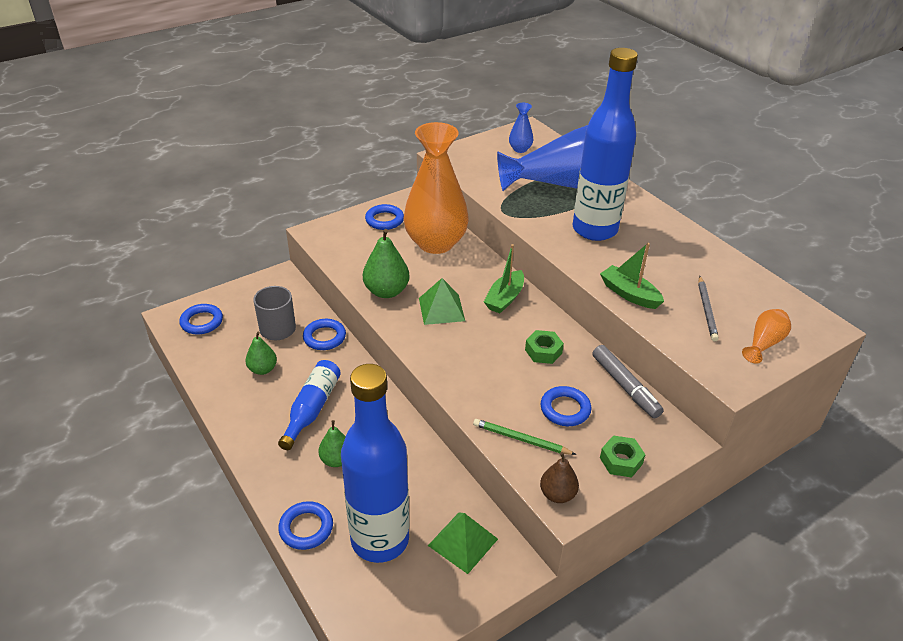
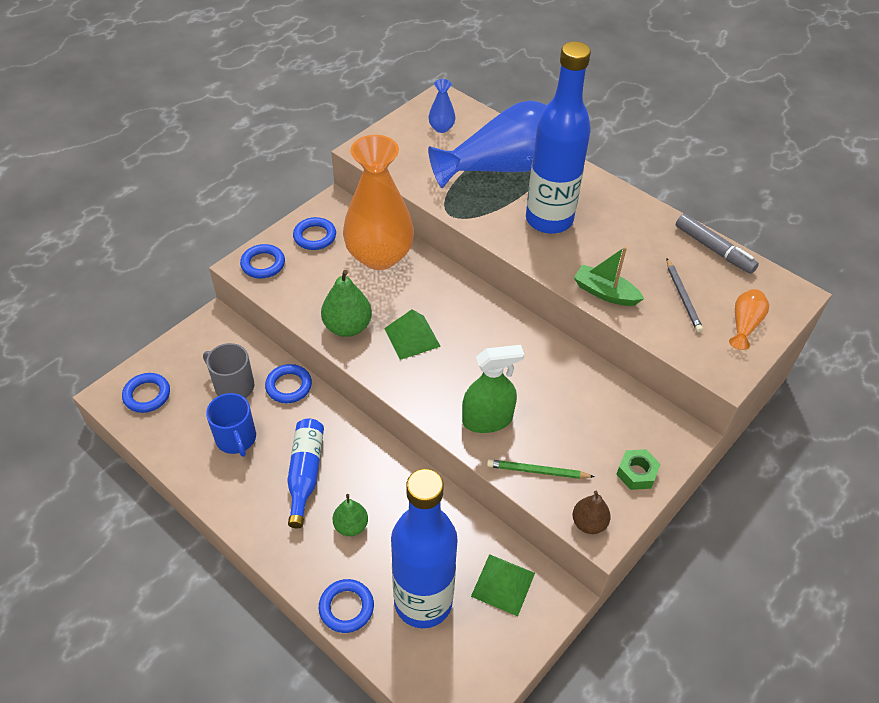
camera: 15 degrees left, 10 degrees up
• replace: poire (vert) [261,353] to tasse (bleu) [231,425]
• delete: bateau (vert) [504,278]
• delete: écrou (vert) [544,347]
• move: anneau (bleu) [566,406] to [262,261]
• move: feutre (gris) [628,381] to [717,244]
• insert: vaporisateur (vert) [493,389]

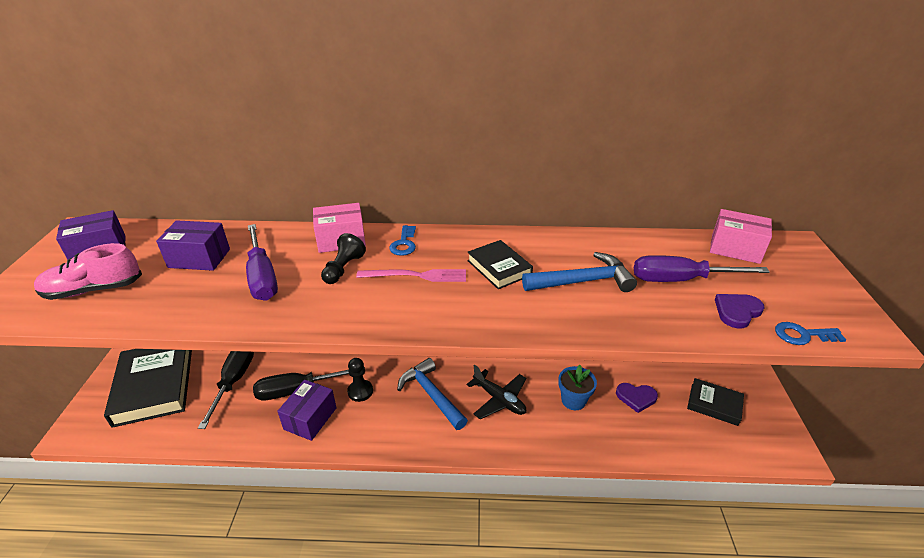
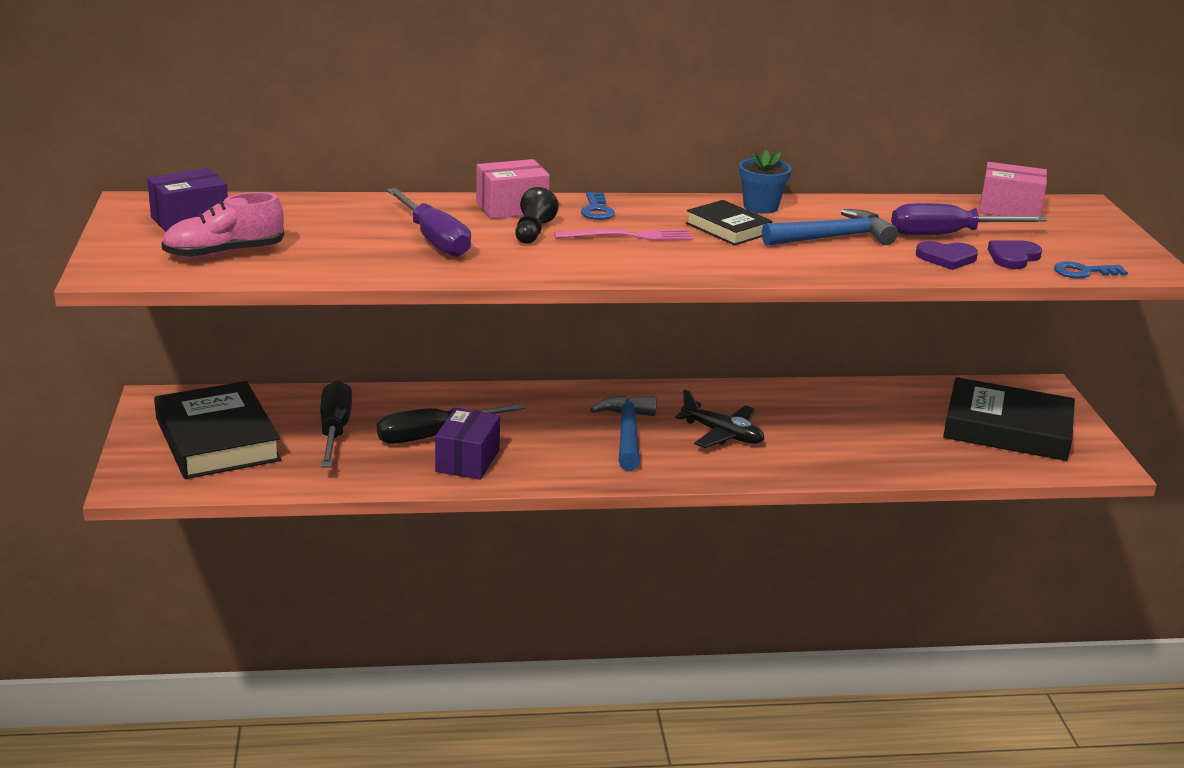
camera: 10 degrees left, 10 degrees down
• delete: boîte (violet) [193,245]
• delete: pion (noir) [360,380]
• rotate: marteau (bleu) [432,394] = [623,433] 45 degrees clockwise
• move: pot de fleurs (bleu) [577,387] to [765,182]
• move: cœur (violet) [637,398] to [947,255]
• resize: livre (noir) [715,402] = [1009,419] x1.85

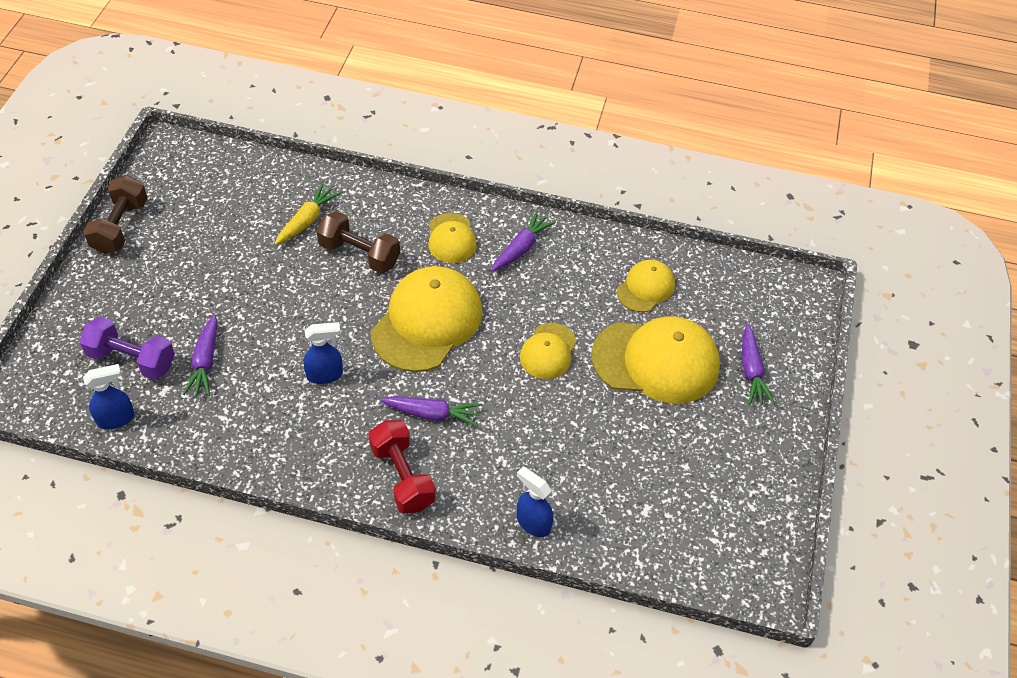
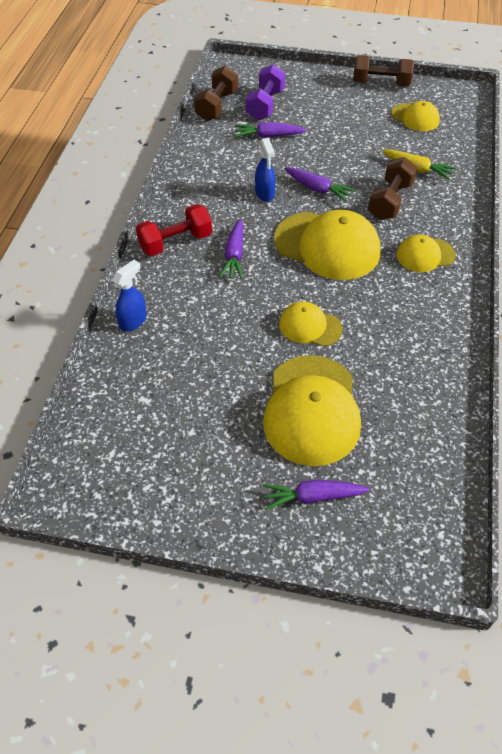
camera: 90 degrees right, 0 degrees up
• replace: vaporisateur (bleu) [109,396] to haltère (marron) [216,93]
• move: carotte (violet) [523,241] to [319,184]
• move: casquette (jaune) [646,286] to [415,116]

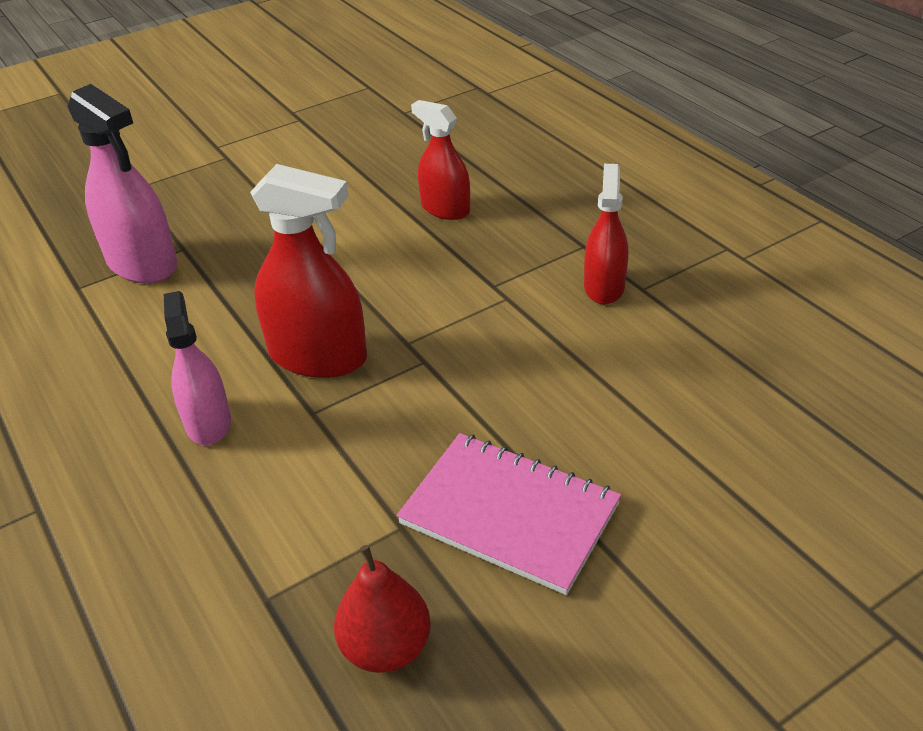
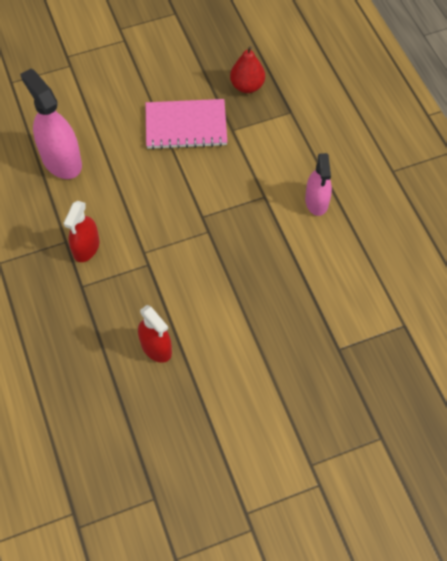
camera: 170 degrees left, 20 degrees up
• move: vaporisateur (rose) [123,184] to [51,124]
• delete: vaporisateur (rouge) [308,271]
• rotate: carnet (rose) [509,514] = [186,124] 45 degrees counterclockwise

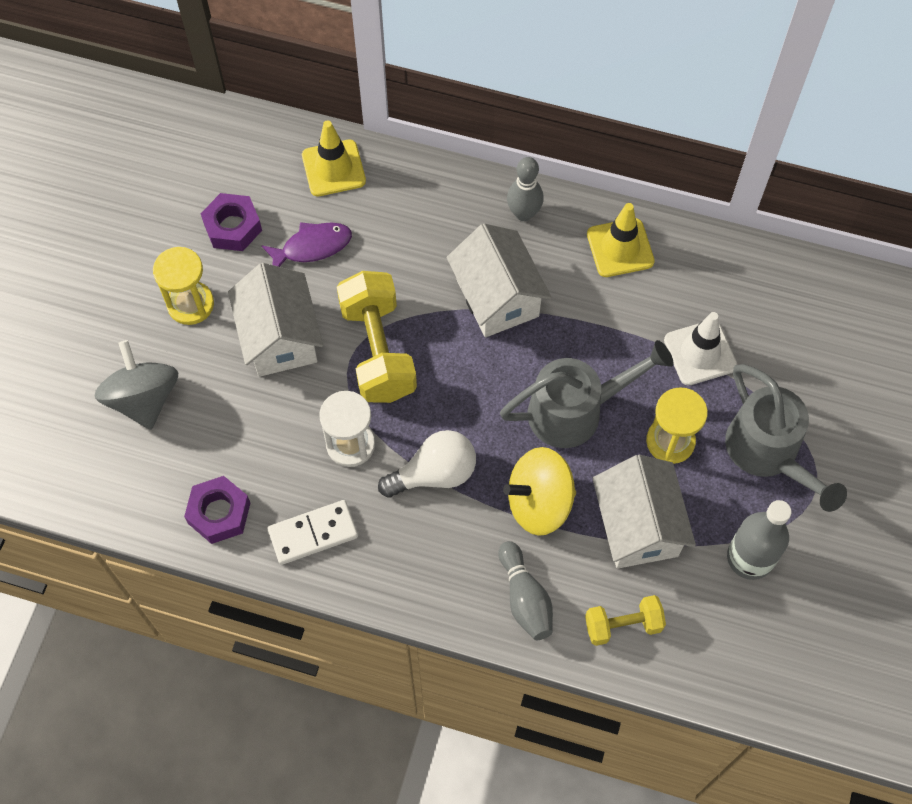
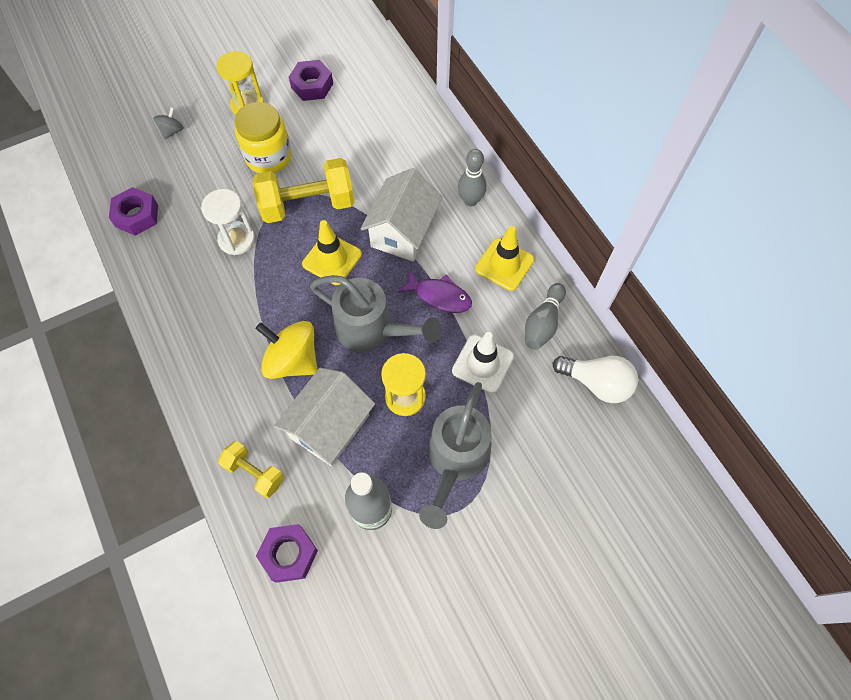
camera: 45 degrees right, 0 degrees up
• resize: toupie (gris) [136,385] = [168,123] x0.49
• replace: maison (blanc) [275,320] to bocal (jaune) [263,137]
• move: poisson (violet) [306,244] to [434,291]
• delete: domino (blanc) [313,532]
• move: cône de chantier (jaune) [334,158] to [332,252]
• rotate: haltère (jaune) [377,337] = [304,190] 45 degrees clockwise
• move: ampoule (blanc) [427,464] to [595,379]
• move: quille (gris) [526,590] to [545,316]
• insert: écrou (violet) [287,553]

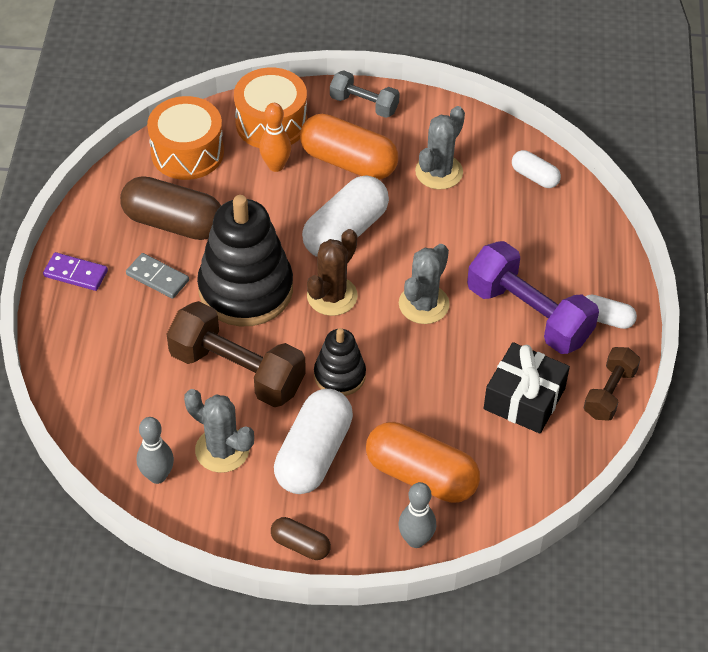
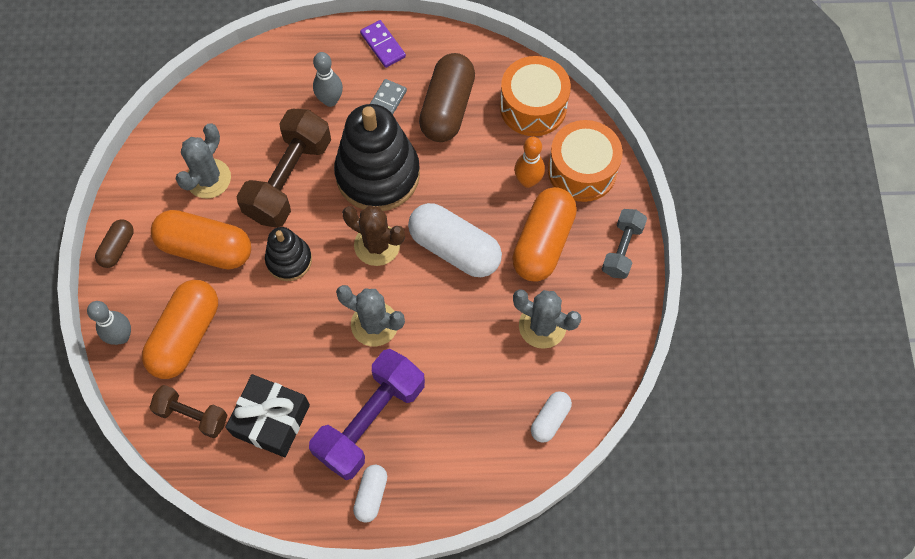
camera: 85 degrees right, 15 degrees up
• rotate: domino (violet) [75,271] = [383,44] 45 degrees counterclockwise
• move: quille (gris) [155,450] to [328,79]
• recolor: gélule (blanc) [313,441] to gélule (orange) [201,239]
• move: haltère (marron) [612,384] to [188,411]

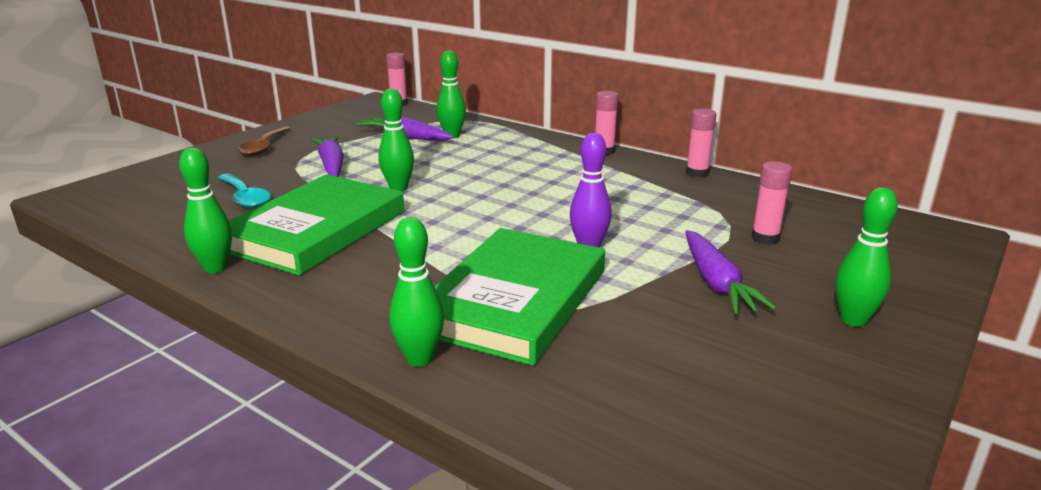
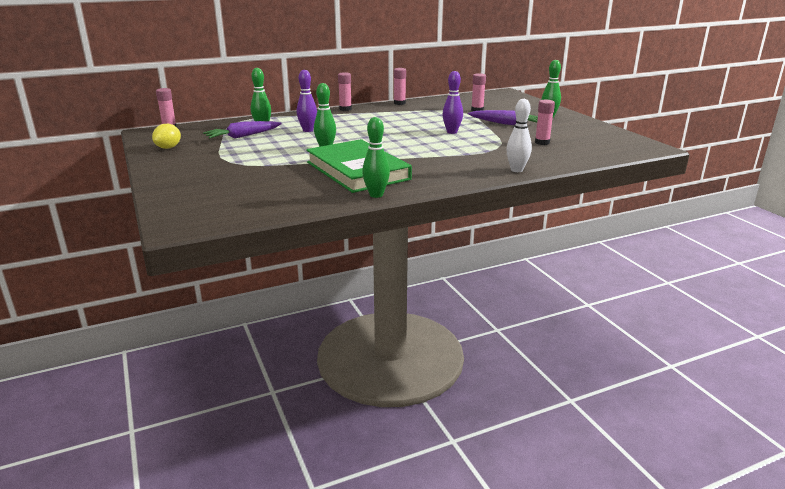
camera: 60 degrees left, 0 degrees up
• delete: cuillère (turquoise) [244,190]
• delete: cuillère (marron) [264,141]
• delete: carotte (violet) [327,156]
• recolor: quille (vert) [416,292] to quille (blanc) [519,135]
• delete: livre (vert) [519,297]
• insert: citron (jaune) [166,136]
• insert: quille (violet) [307,101]
• insert: bâton de colle (rose) [545,122]

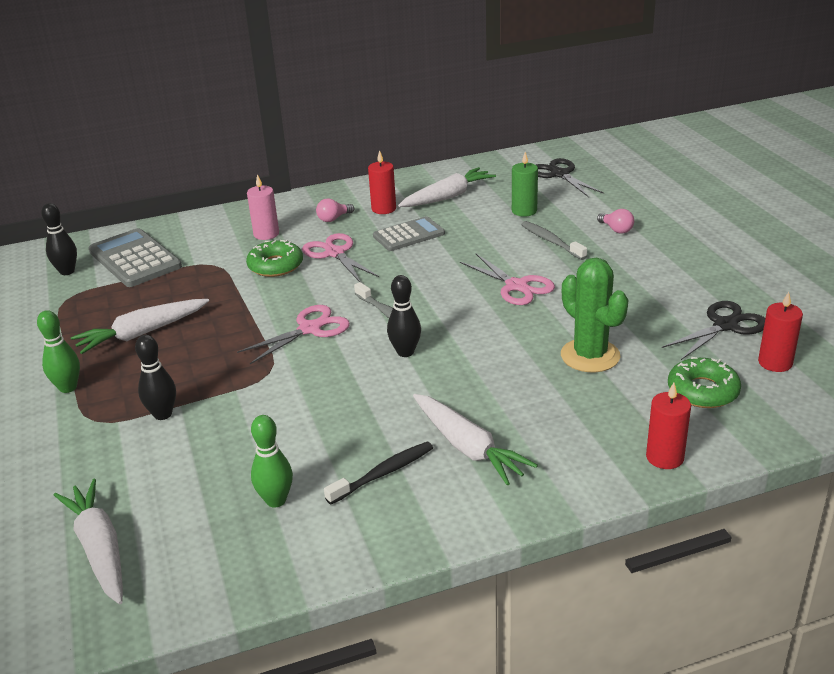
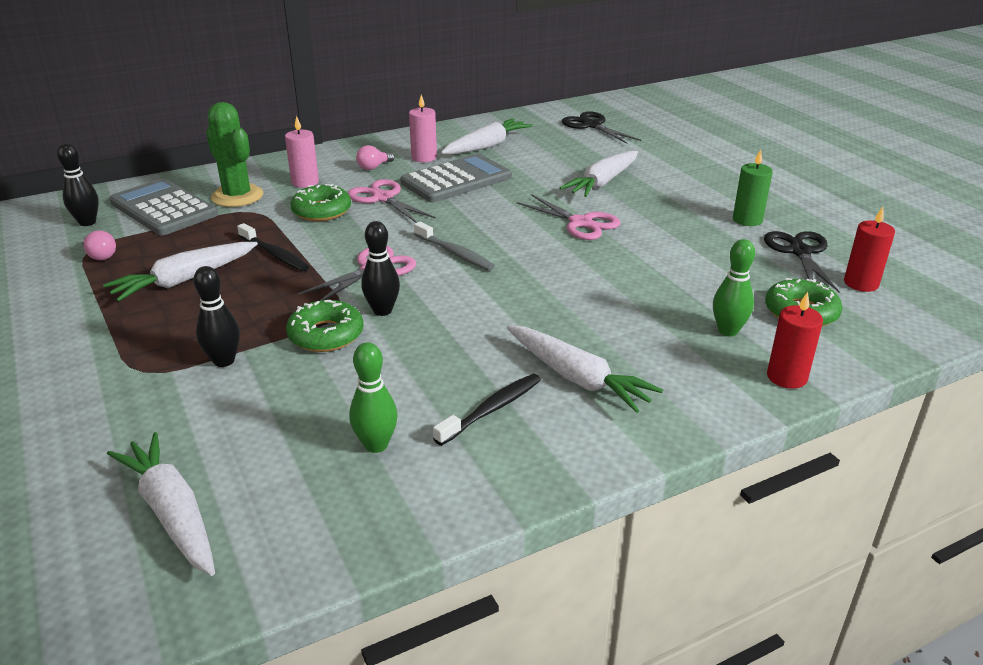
camera: 10 degrees left, 0 degrees up
• move: quille (vert) [58,351] to [734,287]
• recolor: bougie (rouge) [382,182] to bougie (rose) [423,128]
• resize: calculatrice (gris) [409,233] = [456,178] x1.50
• move: quille (noir) [404,316] to [380,268]
• move: bougie (vert) [525,184] to [753,187]
• replace: brosse à dents (gris) [554,240] to carotte (blanc) [599,174]
• move: cactus (vert) [594,314] to [234,154]
• move: ampoule (rose) [615,221] to [99,245]
• rotate: ciseaux (noir) [713,330] = [802,262] 45 degrees counterclockwise
• insert: brosse à dents (noir) [273,247]
• insert: beignet (vert) [325,326]

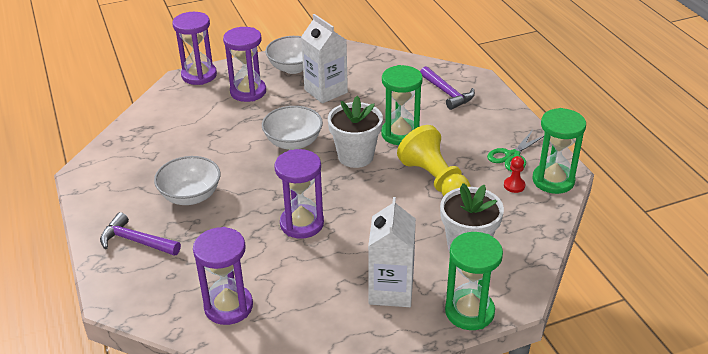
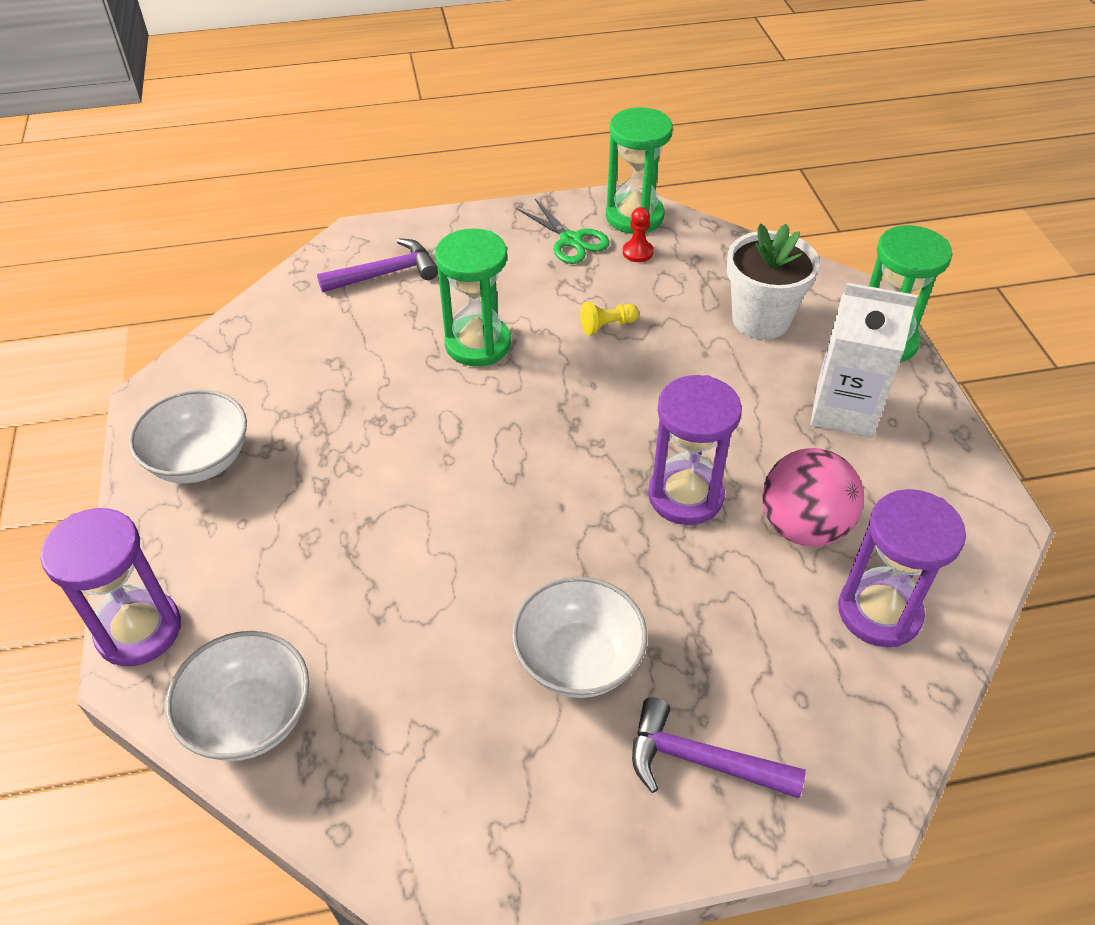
camera: 80 degrees left, 10 degrees up
• rotate: marteau (violet) [140,234] = [719,747] 75 degrees clockwise
• delete: sablier (violet) [244,64]
• move: bol (blanc) [292,128] to [237,696]
• delete: brique de lait (blanc) [324,59]
• delete: pot de fleurs (blanc) [355,132]
• resize: pion (jaune) [434,160] = [609,319] x0.44
• insert: balle (rose) [813,497]

